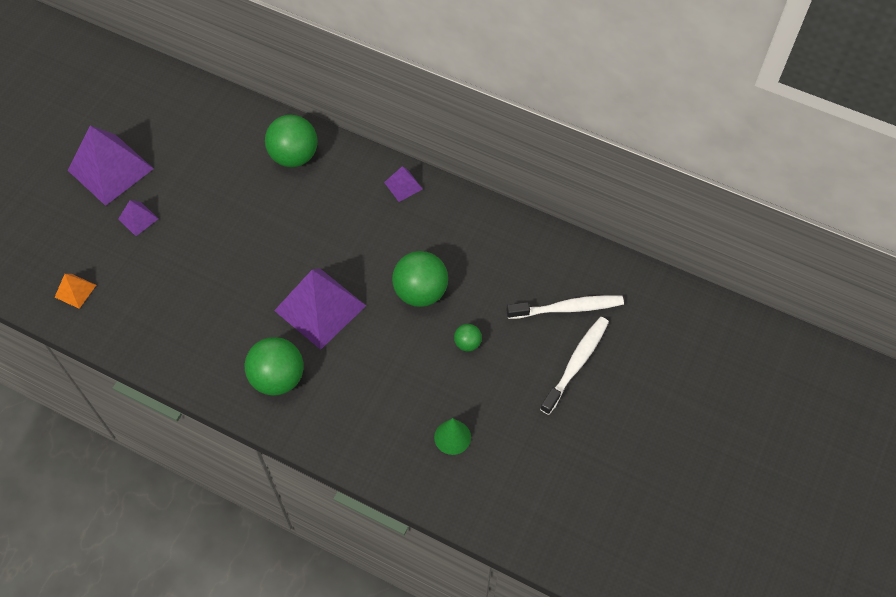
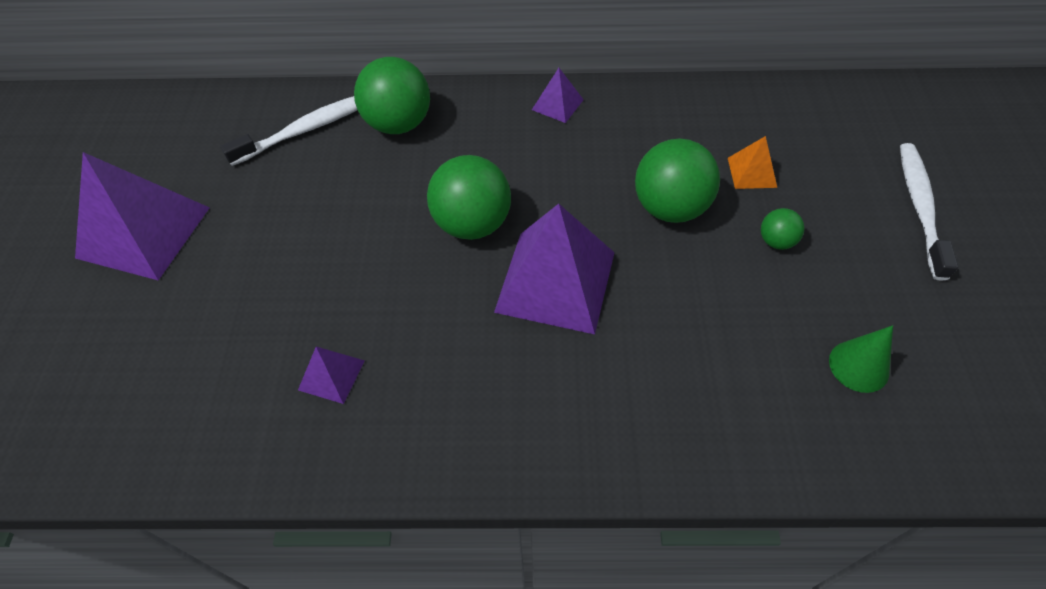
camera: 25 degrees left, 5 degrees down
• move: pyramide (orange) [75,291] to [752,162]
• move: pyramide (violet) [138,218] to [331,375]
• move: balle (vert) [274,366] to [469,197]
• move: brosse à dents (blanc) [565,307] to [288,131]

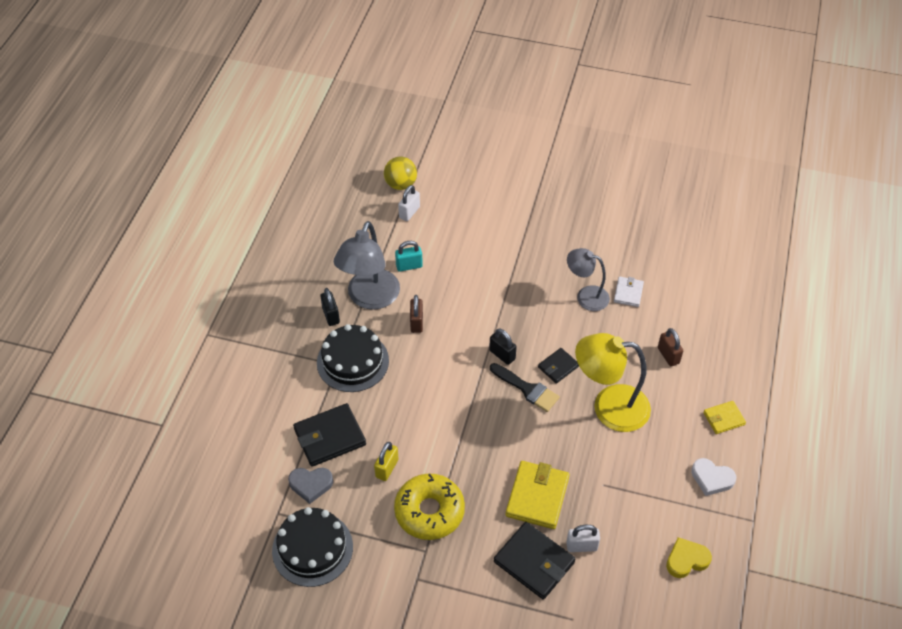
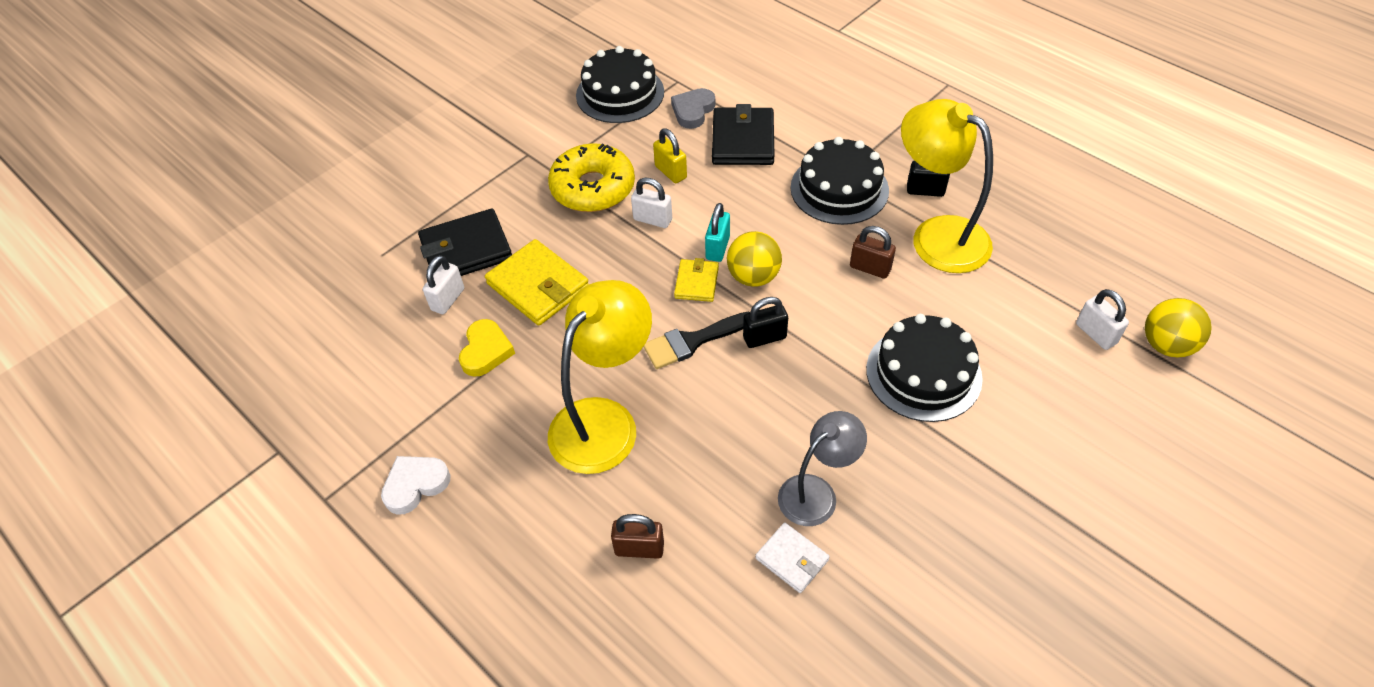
camera: 120 degrees right, 0 degrees up
• recolor: lampe (gris) [367,265] to lampe (jaune) [947,186]
• move: cadenas (turquoise) [409,256] to [717,232]
• delete: portefeuille (noir) [558,366]
• move: cœur (jaune) [689,557] to [487,348]
• move: portefeuille (jaune) [724,417] to [696,280]
• insert: cadenas (blanc) [651,203]
• insert: balle (jaune) [754,259]
• insert: gâteau (noir) [924,368]

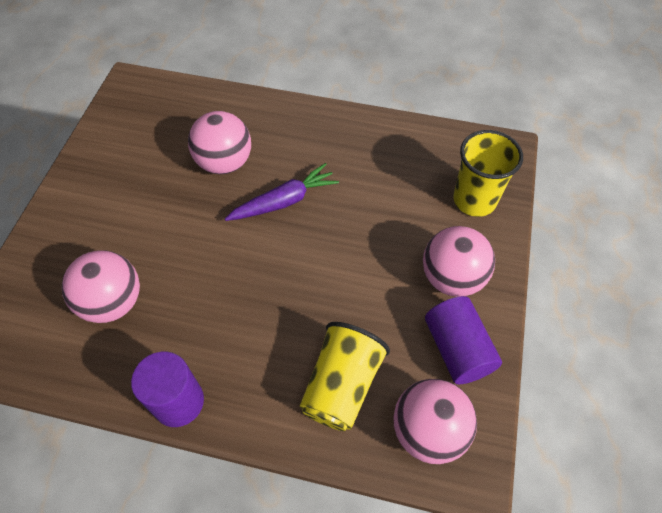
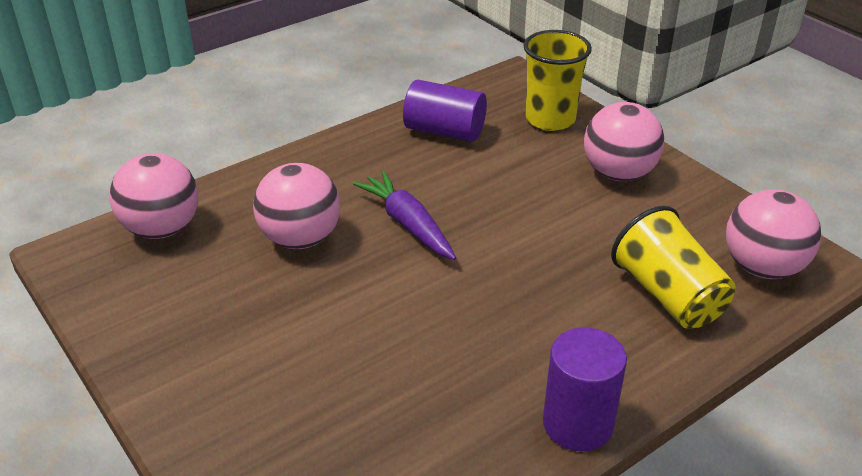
camera: 50 degrees left, 20 degrees down
• move: balle (rose) [101,286] to [154,196]
• rotate: carotte (violet) [282,192] = [404,215] 45 degrees counterclockwise
• move: cylindre (violet) [463,340] to [445,111]

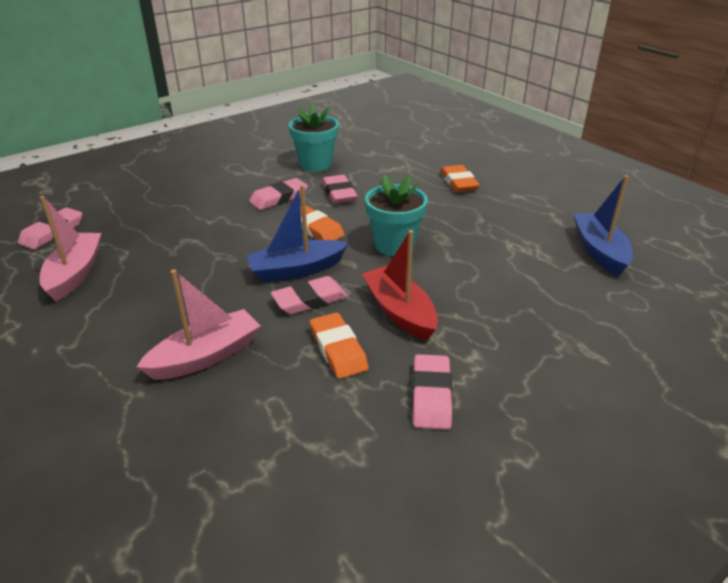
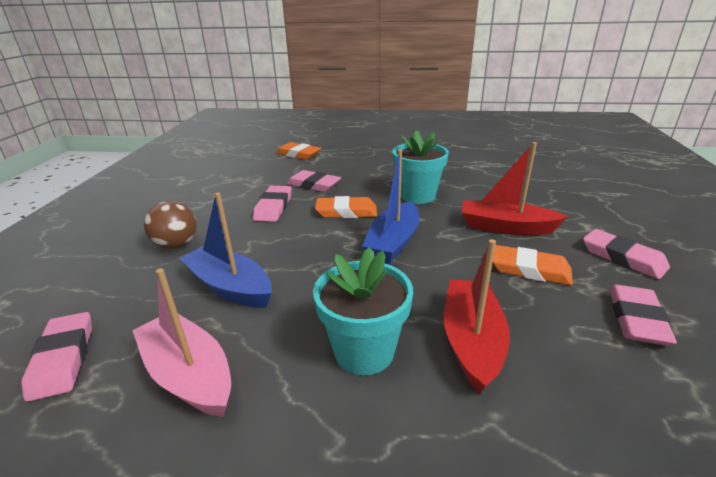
camera: 45 degrees left, 5 degrees down
• recolor: bateau (rose) [198,325] to bateau (rouge) [477,316]
• move: gomme (rose) [309,295] to [643,315]
• move: pot de fleurs (turquoise) [314,138] to [363,311]
• move: gomme (orange) [460,178] to [298,151]
• move: bateau (bleu) [603,225] to [226,250]
• insert: balle (marron) [170,225]

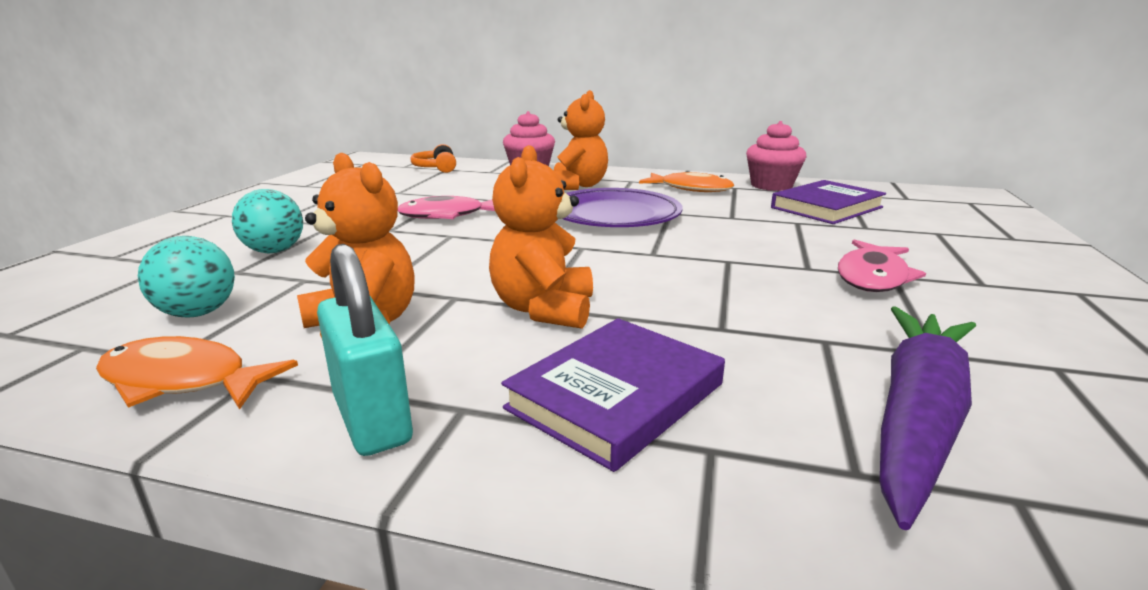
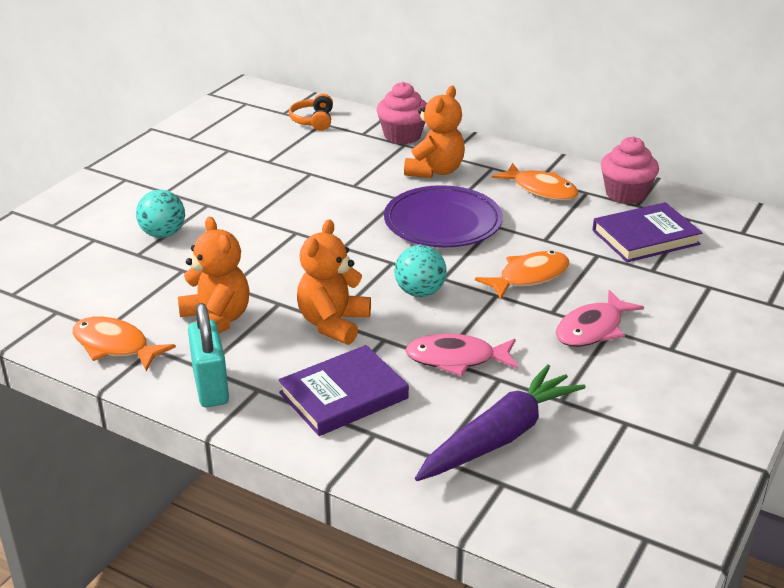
camera: 15 degrees right, 10 degrees up
• move: balle (turquoise) [186,276] to [420,271]
• move: poisson (rose) [446,207] to [461,355]
• insert: poisson (orange) [522,275]

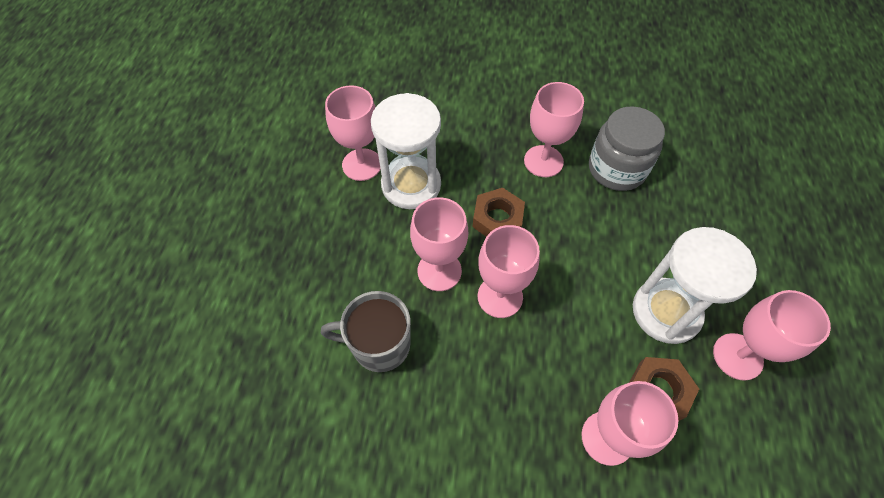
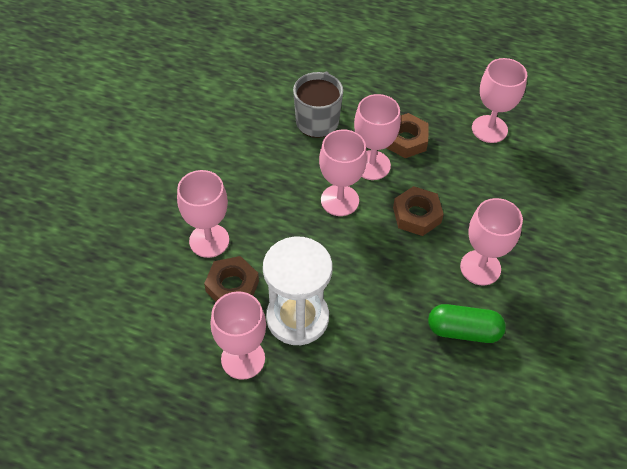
camera: 100 degrees right, 5 degrees down
• delete: sablier (blanc) [406,151]
• replace: bocal (gris) [627,148] to gélule (vert) [467,323]
• insert: écrou (marron) [408,135]

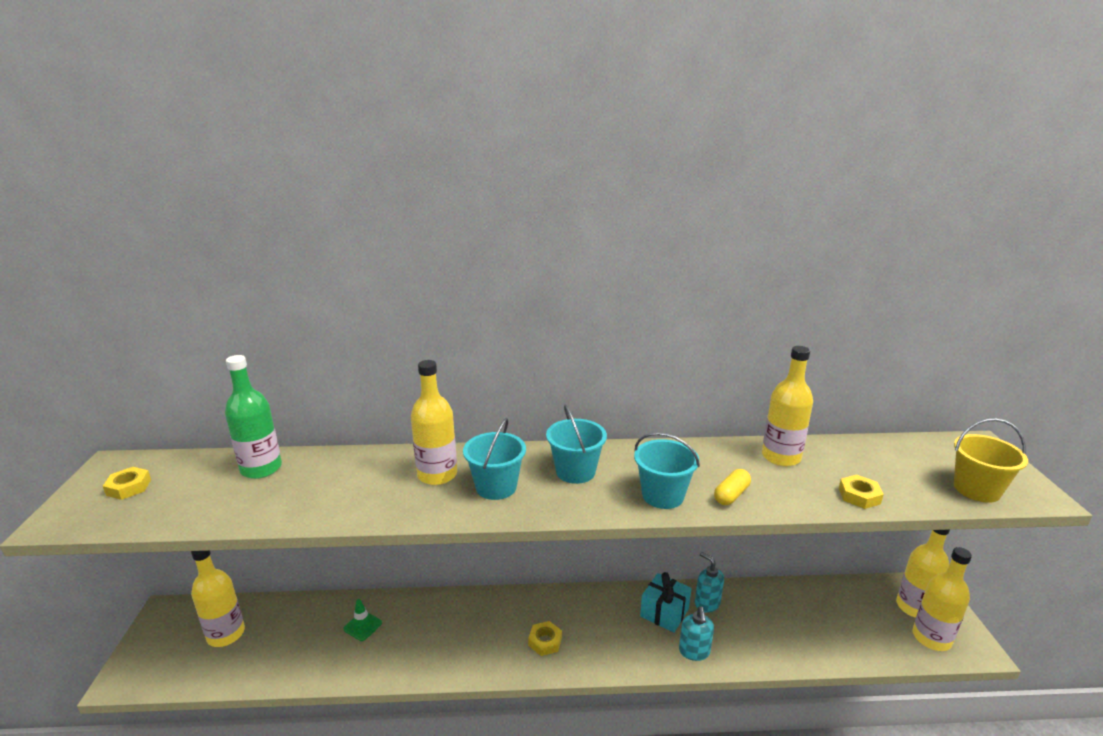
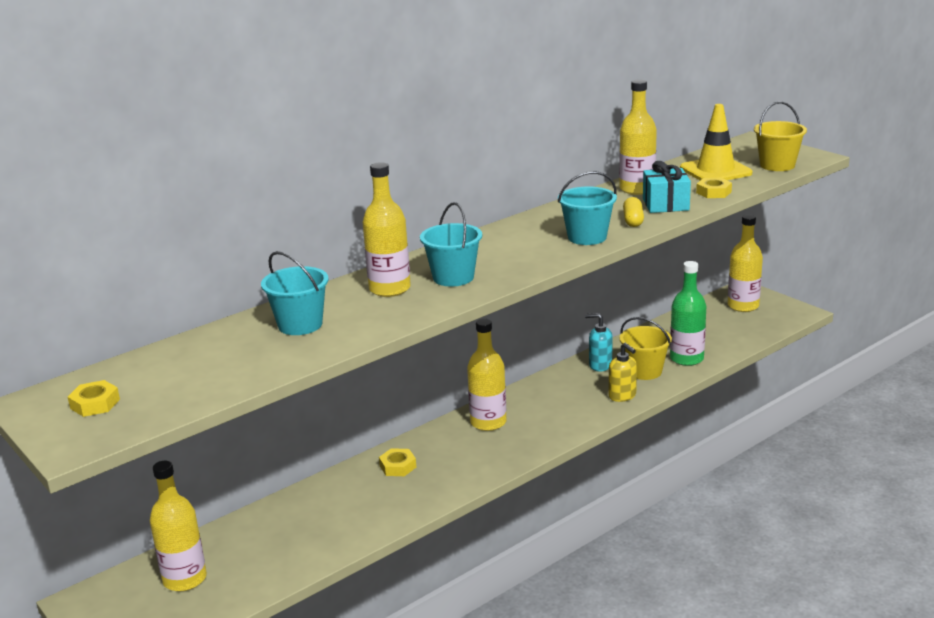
camera: 35 degrees left, 0 degrees up
• move: bouteille (vert) [253,417] to [688,313]
• delete: cône de chantier (vert) [362,620]
• move: écrou (jaune) [545,638] to [397,462]
• move: seau (turquoise) [576,444] to [295,293]
• move: cadeau (turquoise) [665,602] to [667,187]
• recolor: distributeur de savon (turquoise) [696,634] to distributeur de savon (jaune) [623,372]
• move: bouteille (jaune) [942,599] to [487,375]
• insert: seau (jaune) [646,348]
• insert: cône de chantier (jaune) [716,142]

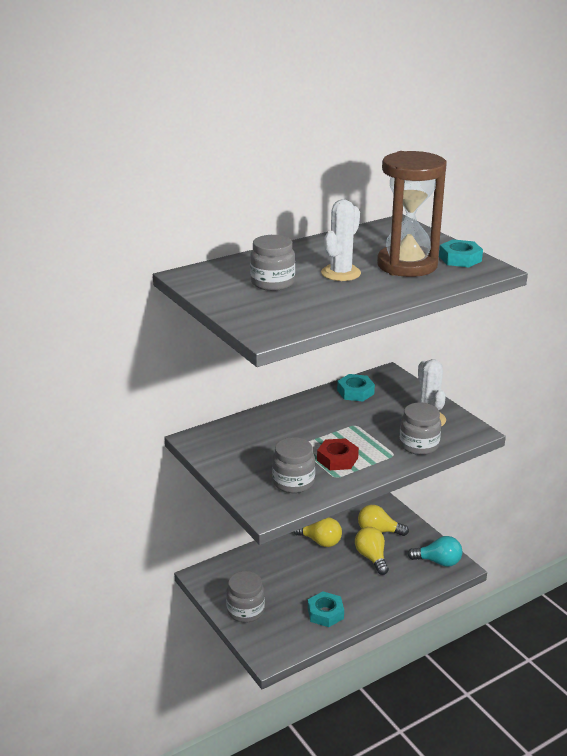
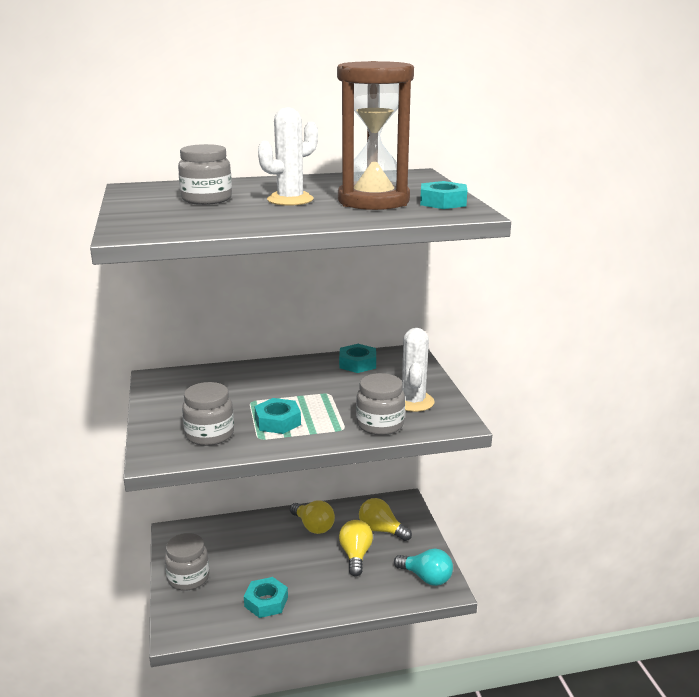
camera: 20 degrees right, 5 degrees down
• recolor: écrou (rouge) [338,454] to écrou (turquoise) [277,416]

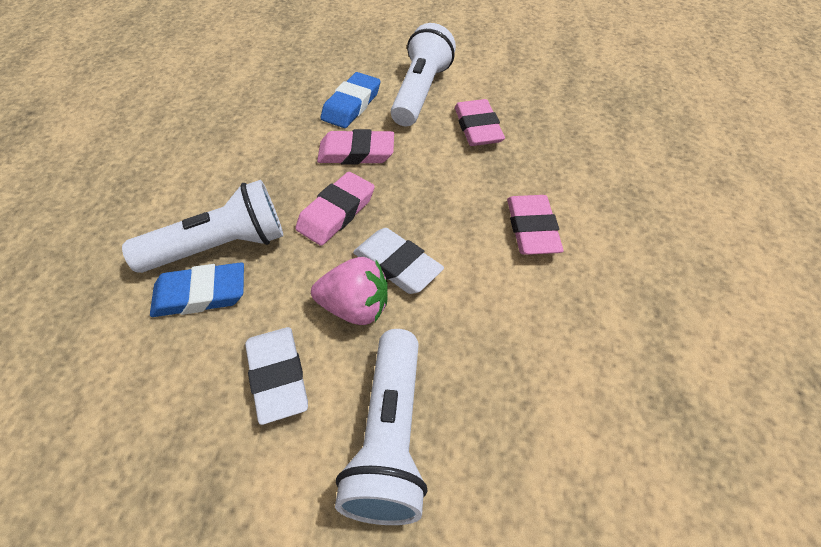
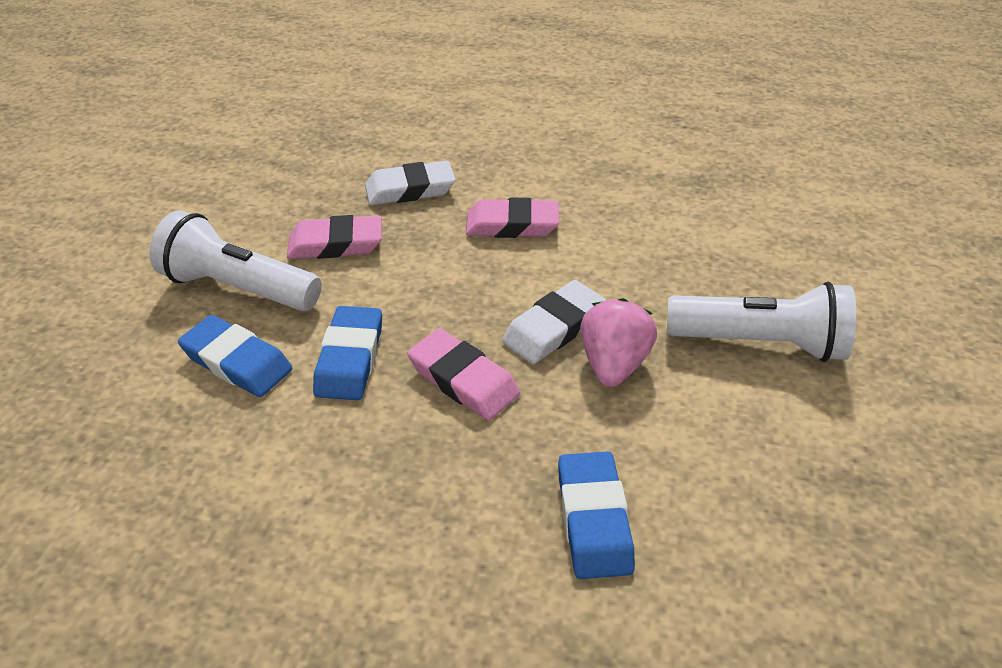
camera: 85 degrees left, 10 degrees down
• delete: lampe de poche (blanc) [202,226]
• move: gomme (blanc) [276,376] to [410,183]
• recolor: gomme (rose) [355,147] to gomme (bleu) [347,353]

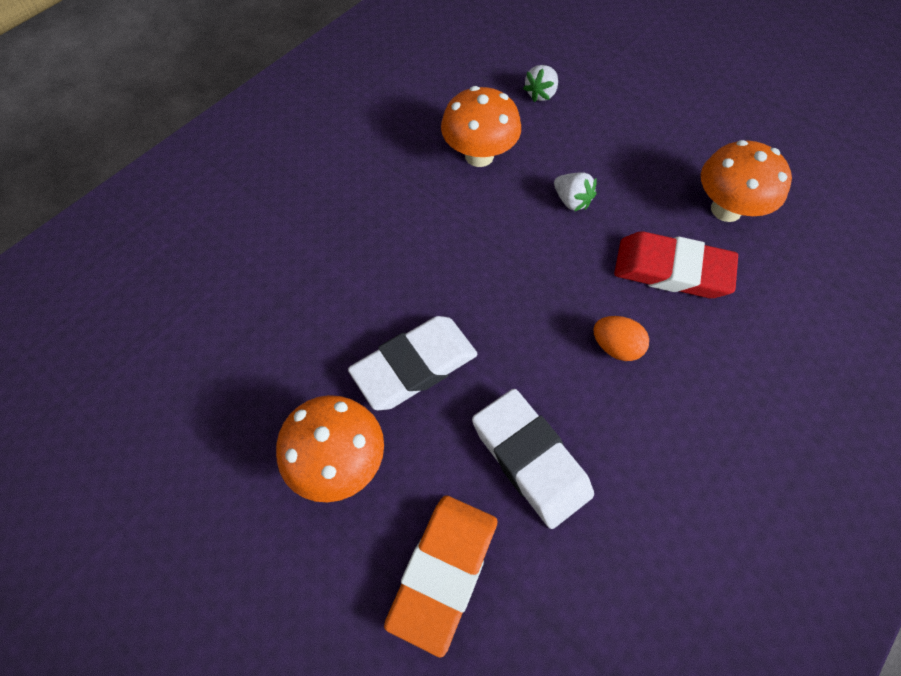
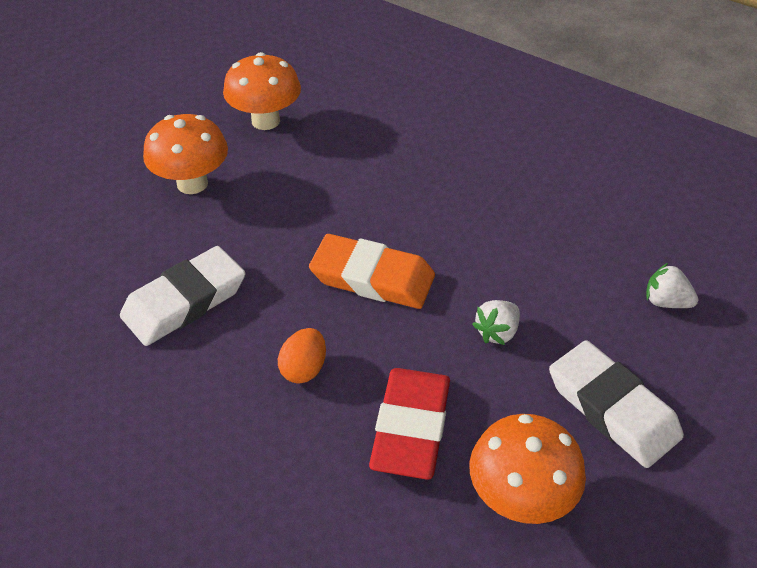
camera: 85 degrees right, 15 degrees down
• move: gomme (blanc) [413,363] to [616,404]
• move: gomme (orange) [440,576] to [372,271]
• move: champignon (orange) [481,126] to [262,91]

